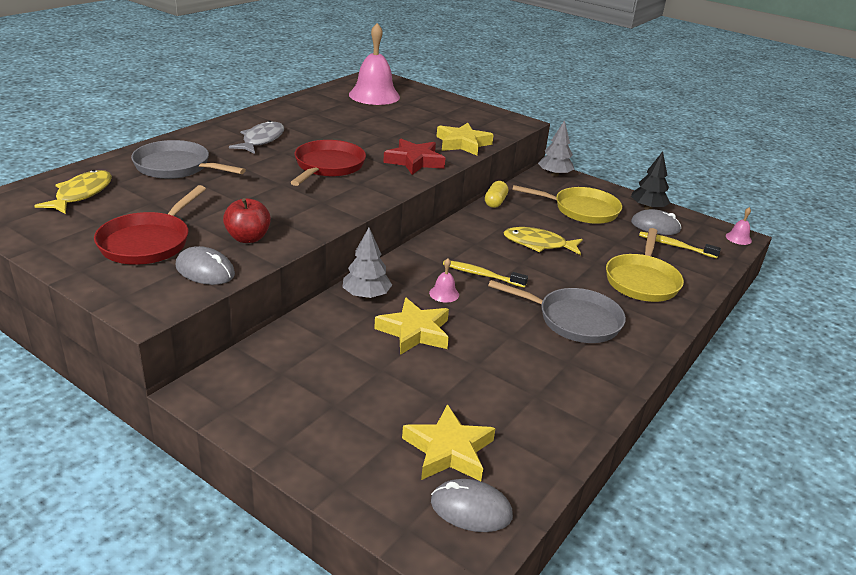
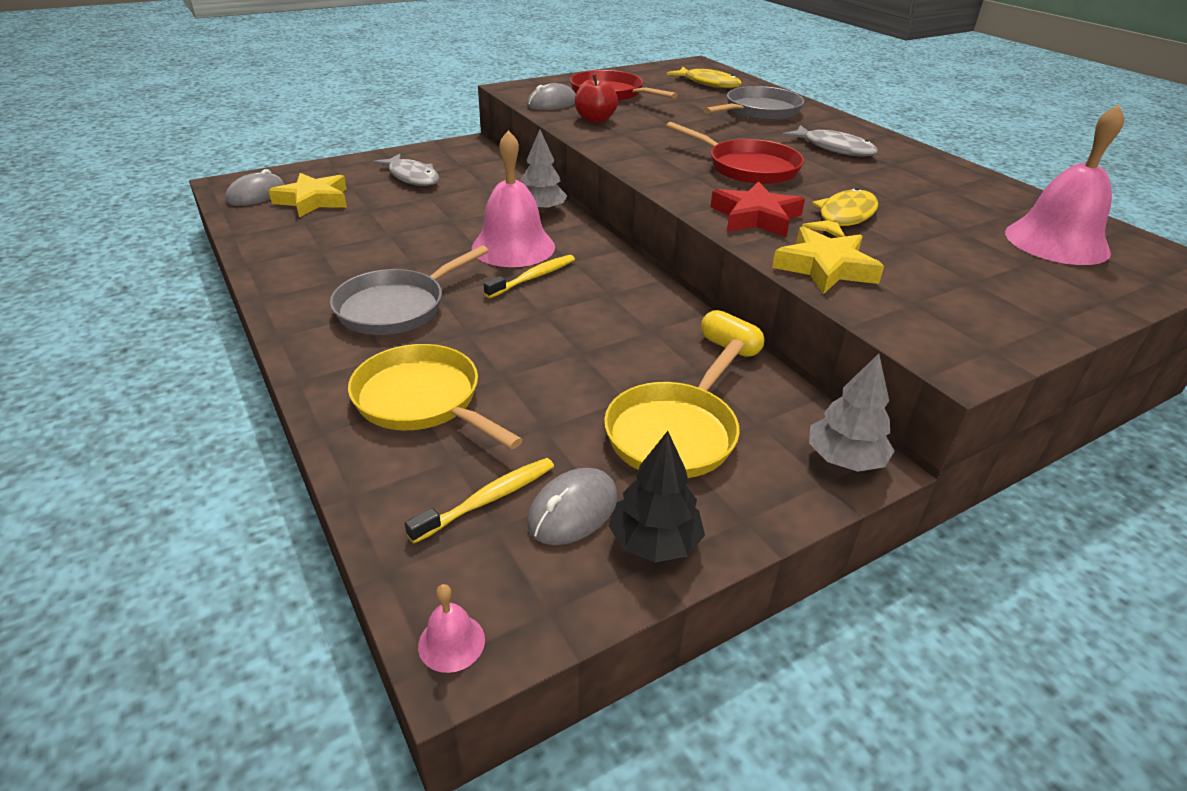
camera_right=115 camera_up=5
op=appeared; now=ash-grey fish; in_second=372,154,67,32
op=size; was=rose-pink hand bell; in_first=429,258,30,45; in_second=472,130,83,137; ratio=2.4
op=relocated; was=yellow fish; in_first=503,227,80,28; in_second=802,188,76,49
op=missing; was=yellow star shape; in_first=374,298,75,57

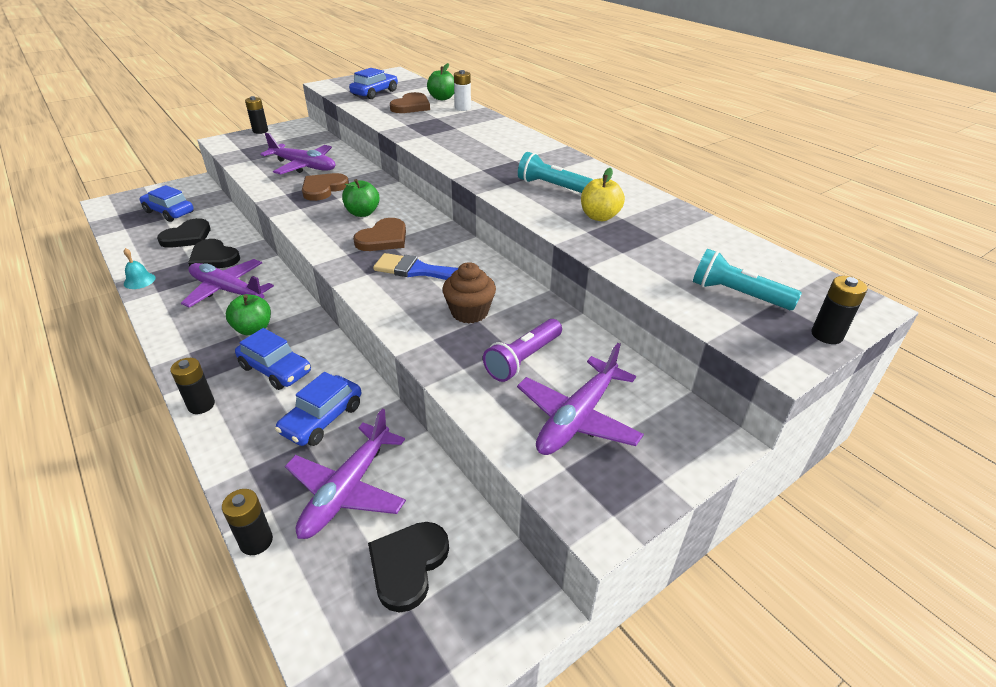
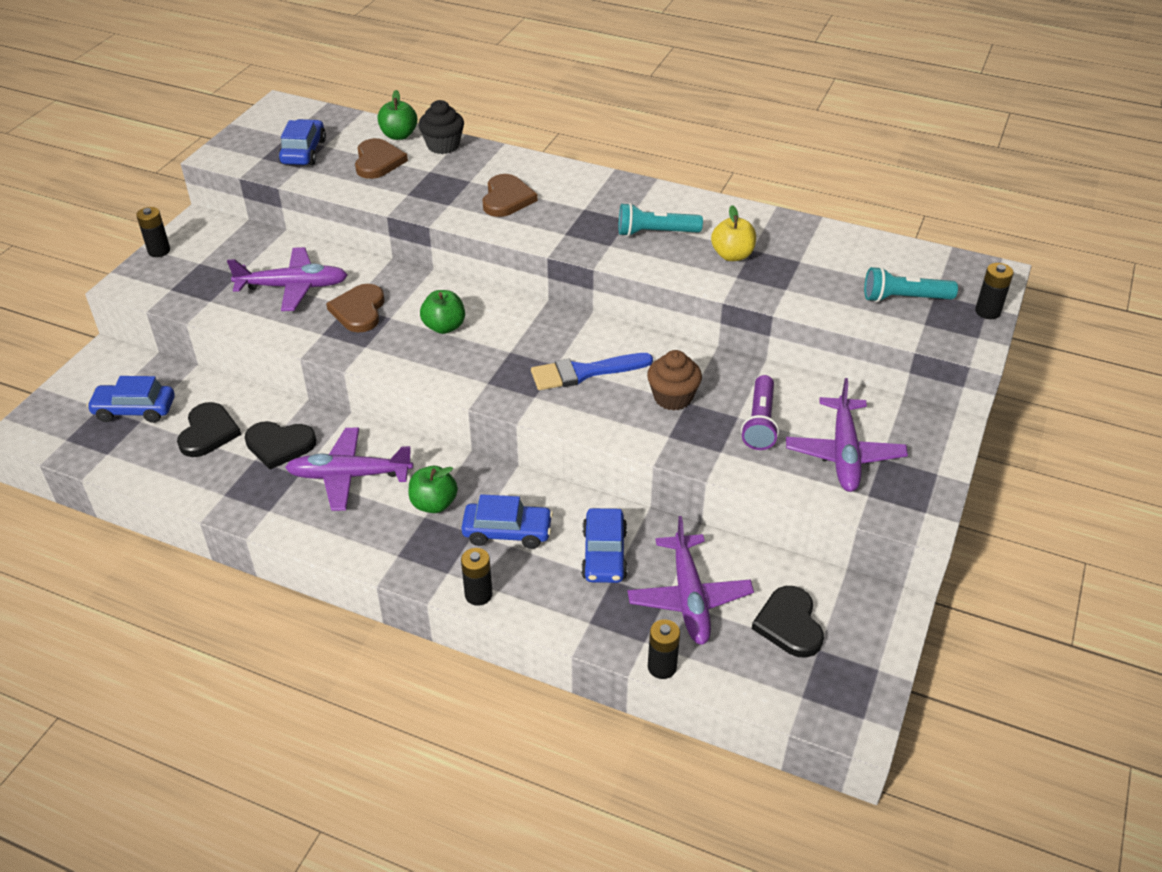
camera_right=-30 camera_up=5
op=exchanged; was=pure white battery; now=ebony cupcake; in_first=454,70,17,41; in_second=419,100,45,54
op=relocated; was=russet love heart; in_first=353,218,53,33; in_second=482,174,56,43
op=missing; was=teal hand bell; in_first=124,248,32,41

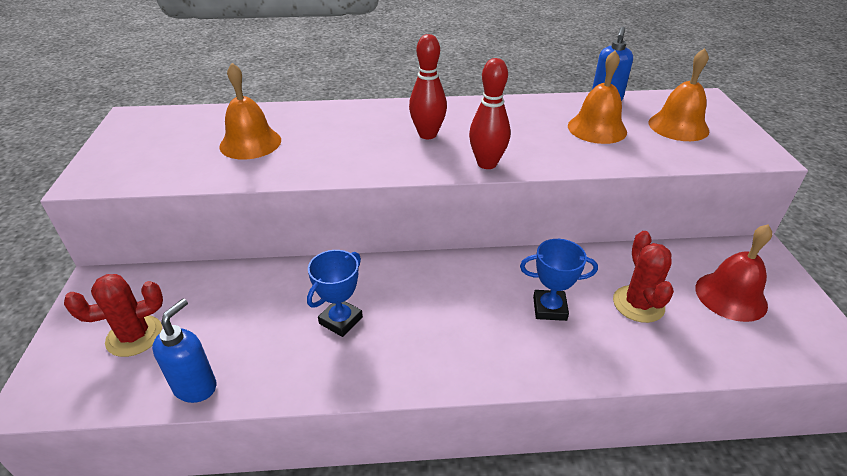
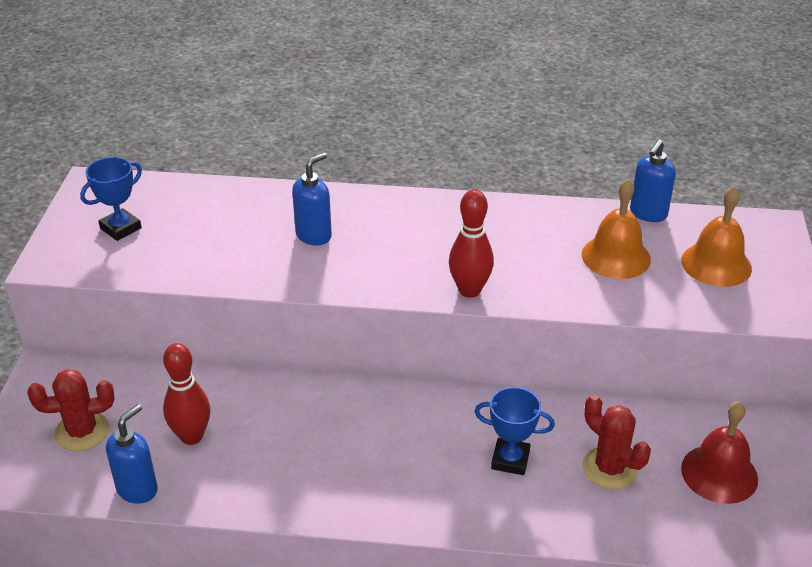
camera_right=10 camera_up=0
op=relocated; was=cobalt award cup; in_first=307,250,56,87; in_second=80,157,62,84
op=relocated; was=scarlet tenpin; in_first=409,34,38,105; in_second=163,343,47,102
op=appeared; now=cobalt pump bottle; in_second=292,153,40,92
op=spun; was=scarlet prickly plant; in_first=613,231,61,92; in_second=582,395,69,94; clockwise=-45
op=missing; was=orange-coloured hand bell; in_first=219,63,62,97

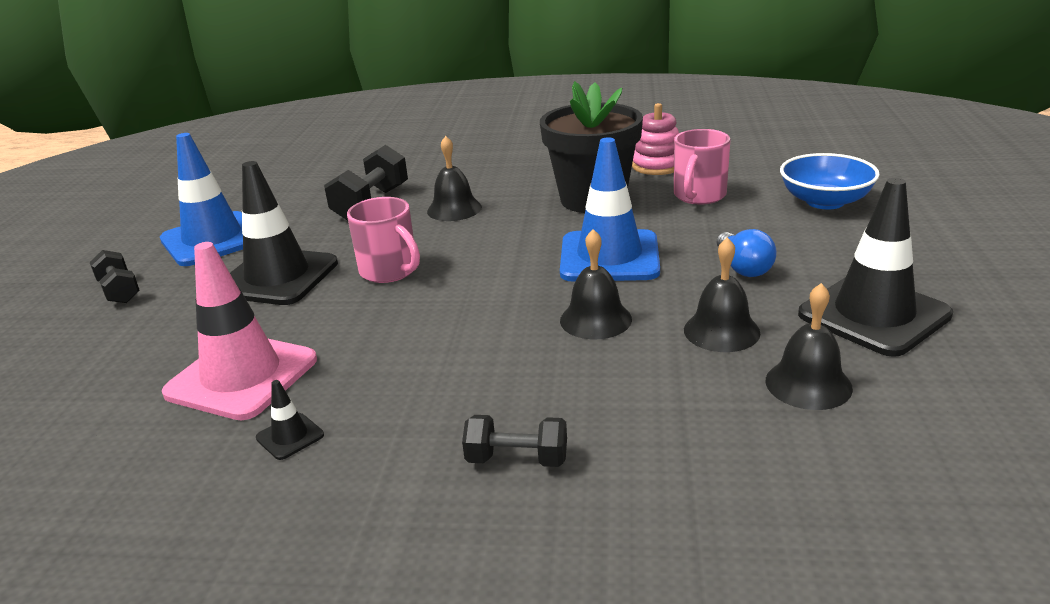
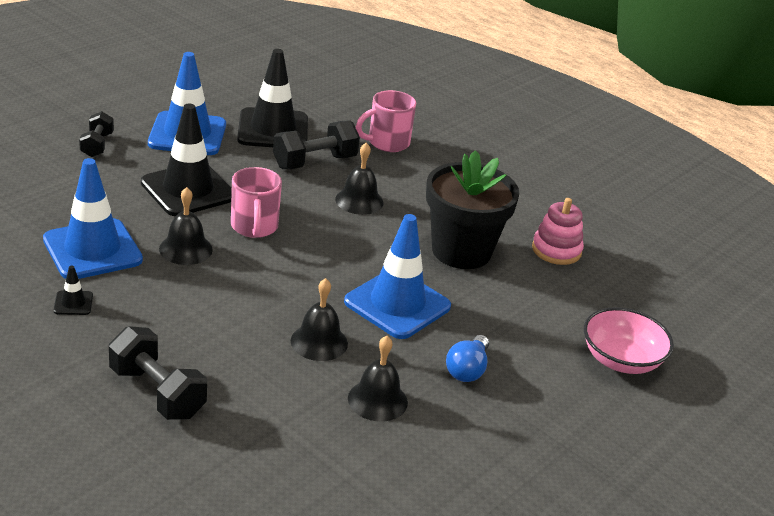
camera_right=30 camera_up=5
op=colour; was=rose-pink safety cone; now=cobalt safety cone; in_first=162,242,155,178; in_second=43,158,100,121
op=size; was=ebony hand weight; in_first=462,415,105,52; in_second=109,326,98,94; ratio=1.59
op=relocated; was=ebony hand bell; in_first=766,283,87,127; in_second=159,187,54,78
op=relocated; was=ebony safety cone; in_first=798,178,155,179; in_second=237,49,71,98
op=relocated; was=rose-pink mug; in_first=674,129,57,75; in_second=356,90,60,62
op=colour; was=cobalt serving bowl; now=rose-pink serving bowl; in_first=780,153,100,56; in_second=584,307,90,67

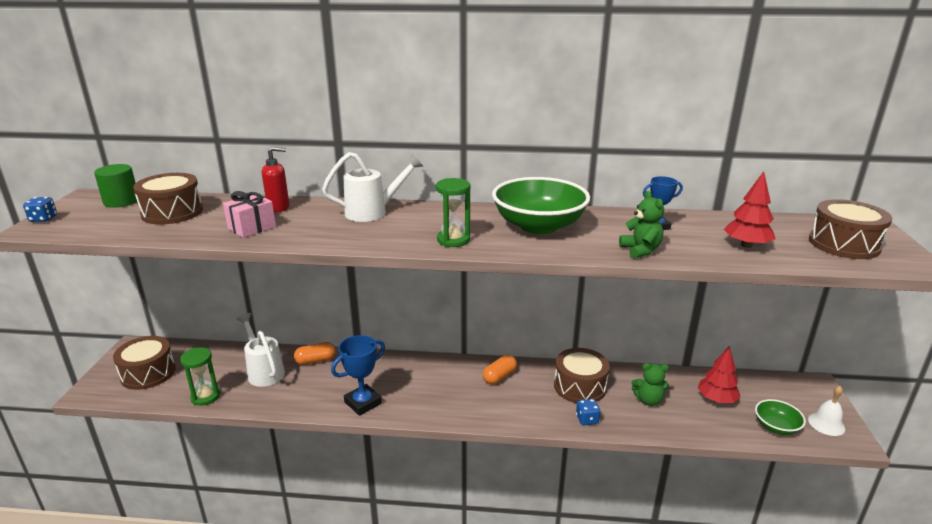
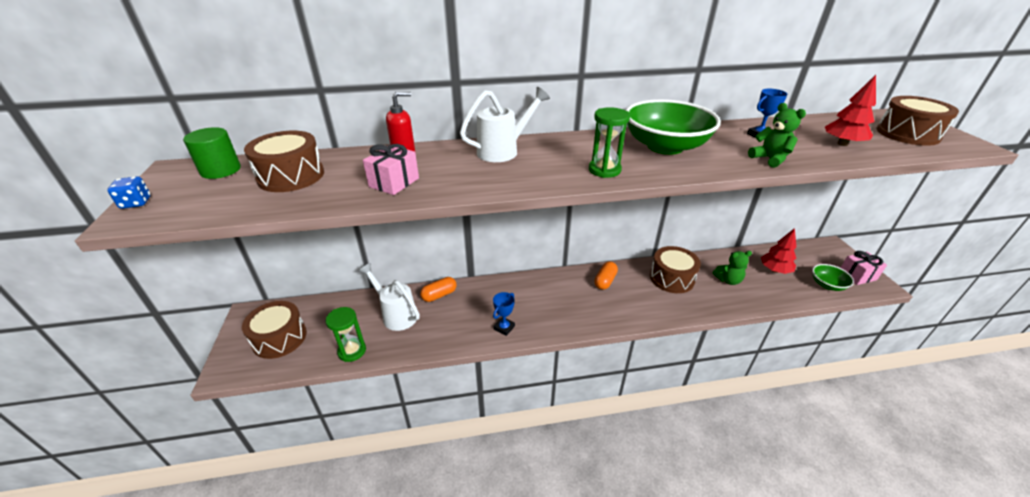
camera_right=-15 camera_up=10
op=size; was=cobalt award cup; in_first=331,335,54,81; in_second=493,292,22,44; ratio=0.62
op=exchanged; was=pure white hand bell; now=rose-pink wrapped gift; in_first=808,386,37,50; in_second=841,251,46,34
op=missing; was=cobalt die; in_first=576,399,24,26

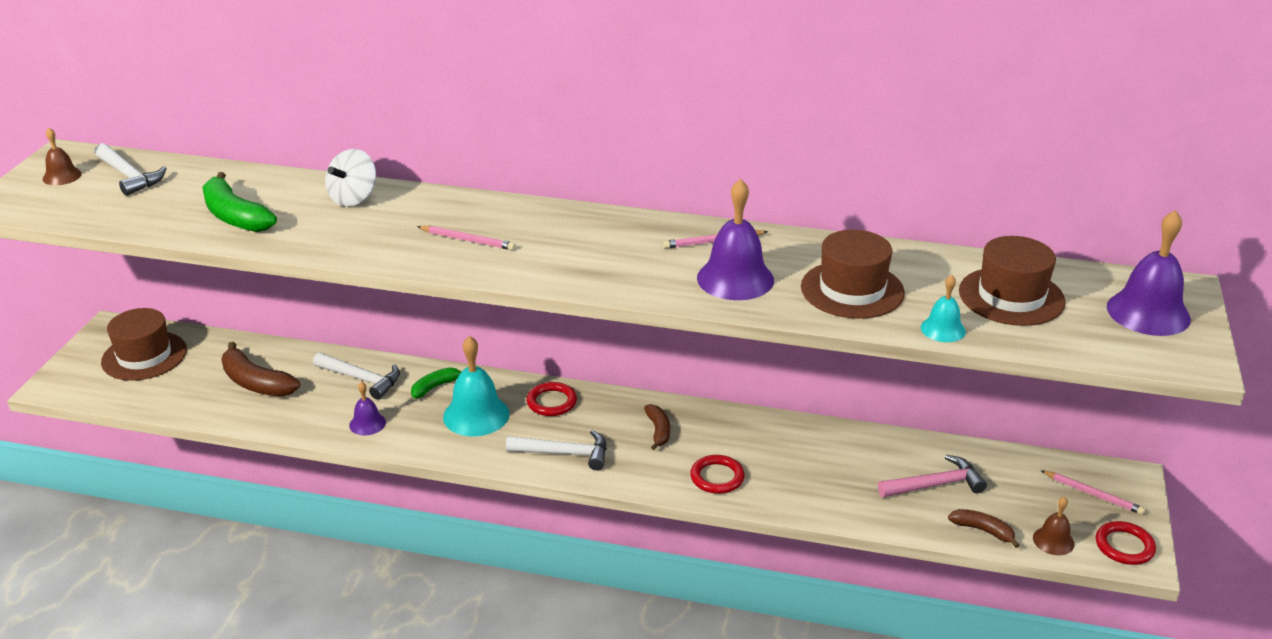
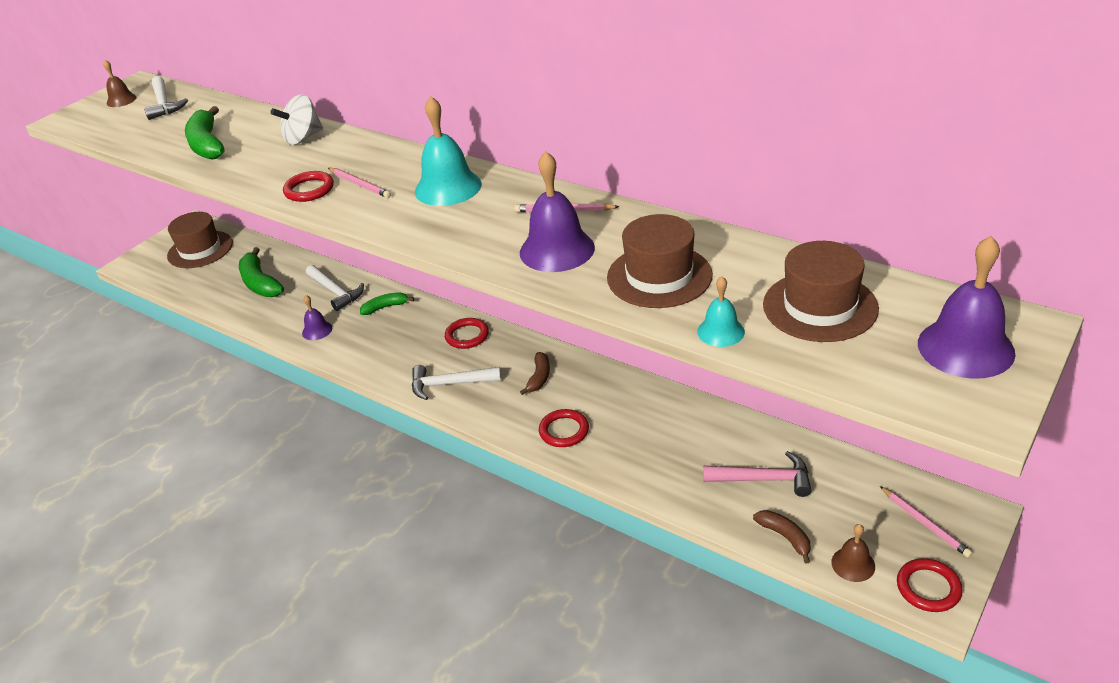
camera_right=25 camera_up=5
op=colour; was=russet banana fruit; now=leaf-green banana fruit; in_first=221,342,79,55; in_second=239,247,45,50
op=appeared; now=scarlet torus; in_second=283,171,51,31
op=spun; was=pure white claw hammer; in_first=506,430,101,40; in_second=412,365,89,35; clockwise=150
op=relocated; was=teal hand bell; in_first=443,336,67,100; in_second=415,96,67,110

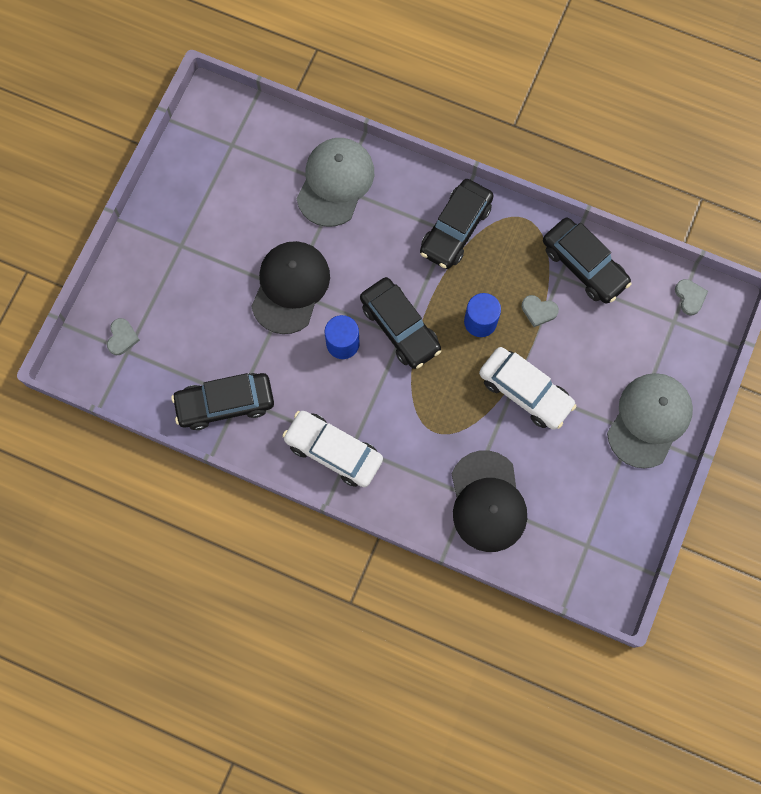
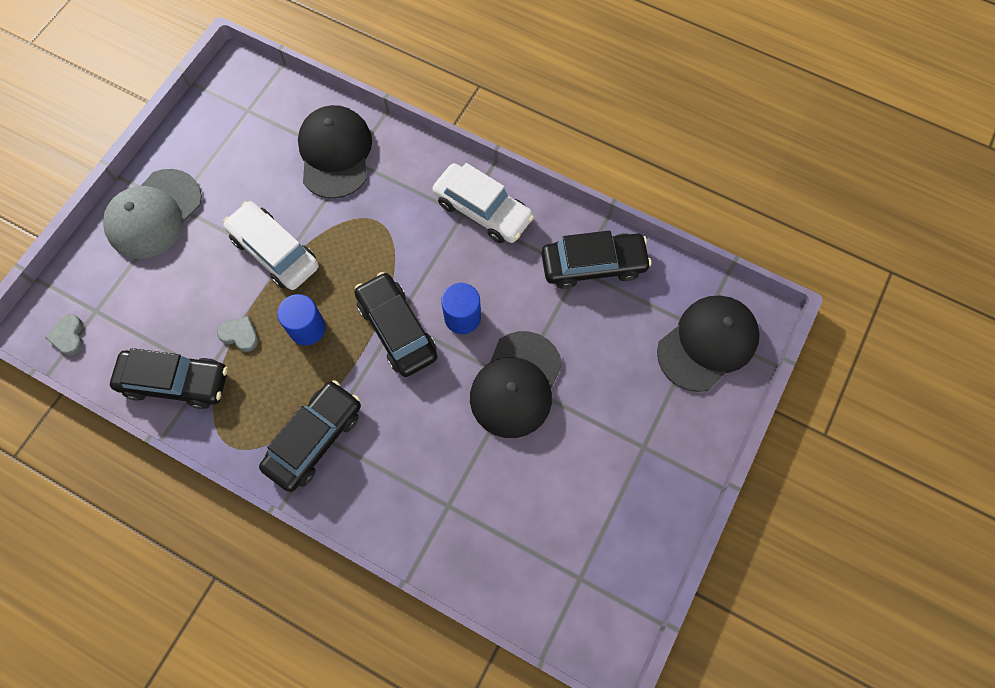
camera_right=-175 camera_up=-5
op=spun; was=ebony automobile; in_first=543,218,89,86; in_second=110,348,118,61; clockwise=135
op=exchanged; was=ash-grey love heart; now=ebony peaked cap; in_first=107,318,33,37; in_second=657,296,103,96
op=missing; was=ash-grey peaked cap; in_first=297,138,77,89

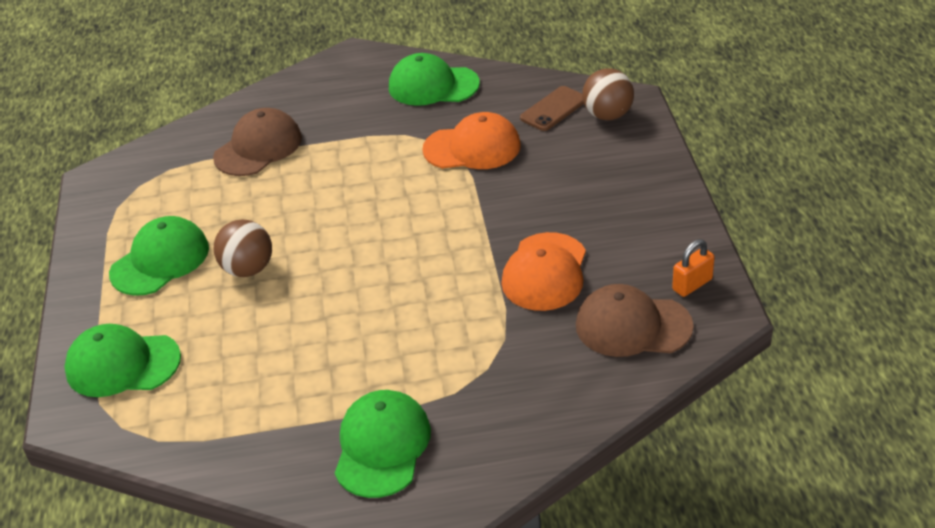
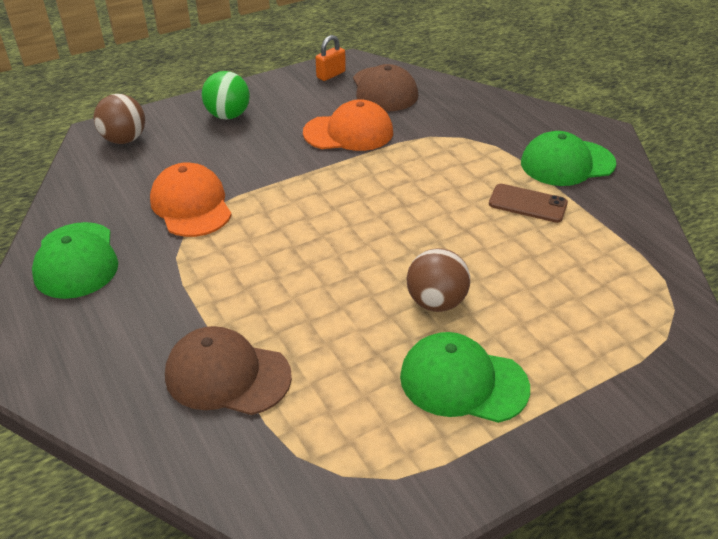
camera_right=-115 camera_up=0
op=appeared; now=leaf-green ball; in_second=202,71,48,48
op=spun; was=orange-coloured padlock; in_first=672,239,43,58; in_second=316,35,30,46; clockwise=-75
op=relocated; was=russet smartphone; in_first=520,86,64,45; in_second=489,184,79,39
op=missing; was=leaf-green peaked cap; in_first=64,324,117,73

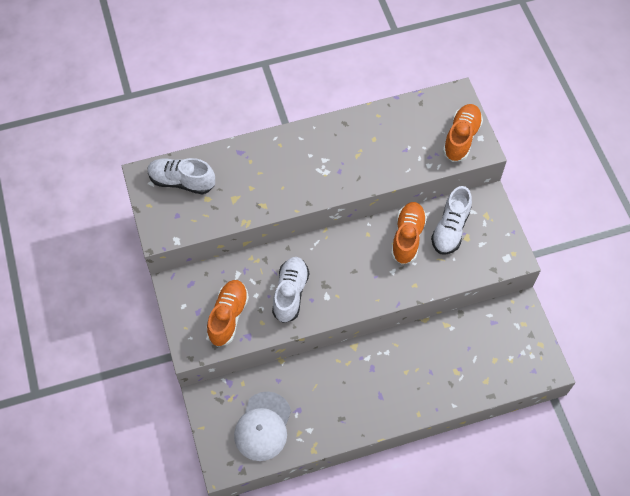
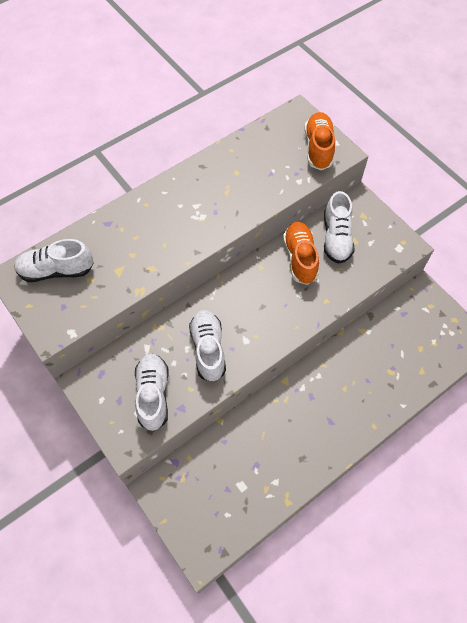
camera_right=-20 camera_up=0
op=colour; was=orange-coloured shoe; now=pure white shoe; in_first=207,280,42,66; in_second=135,354,34,77
op=missing; was=pure white peaked cap; in_first=234,391,57,70

